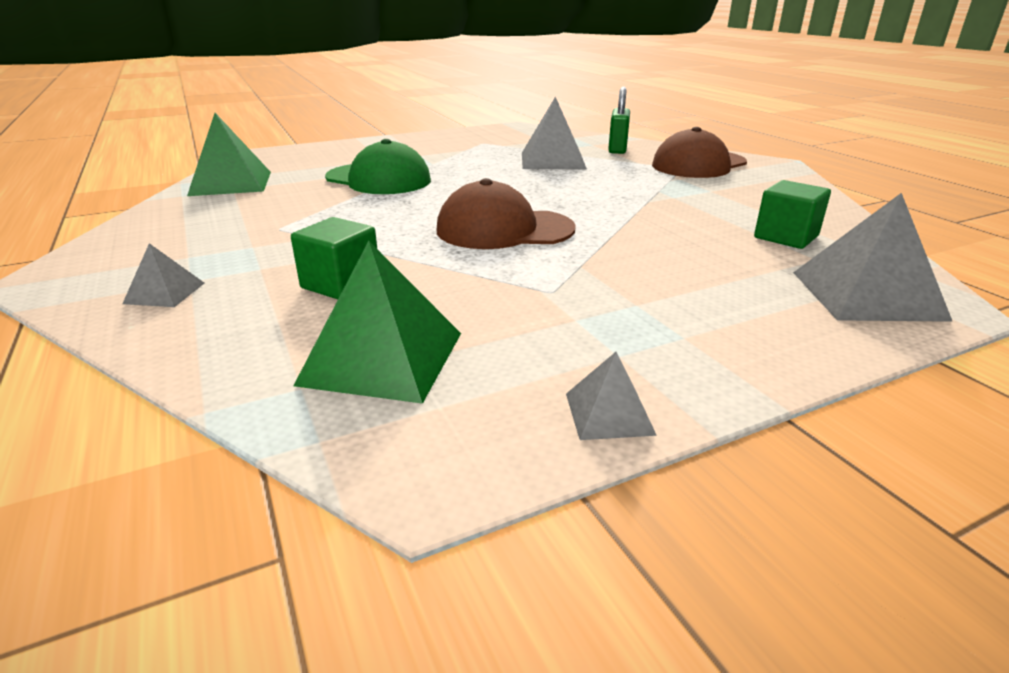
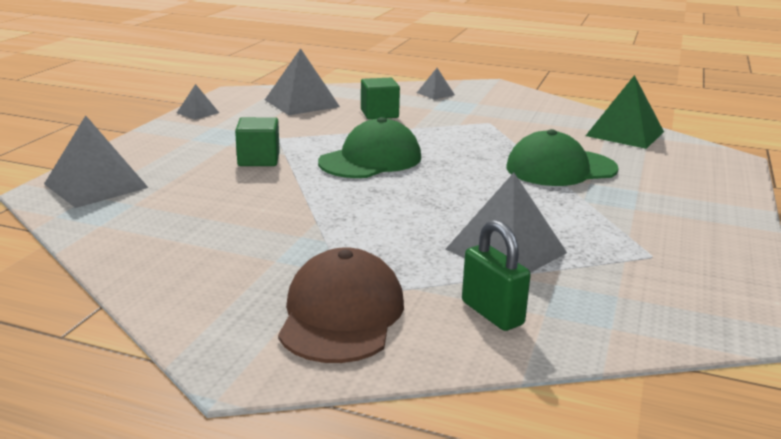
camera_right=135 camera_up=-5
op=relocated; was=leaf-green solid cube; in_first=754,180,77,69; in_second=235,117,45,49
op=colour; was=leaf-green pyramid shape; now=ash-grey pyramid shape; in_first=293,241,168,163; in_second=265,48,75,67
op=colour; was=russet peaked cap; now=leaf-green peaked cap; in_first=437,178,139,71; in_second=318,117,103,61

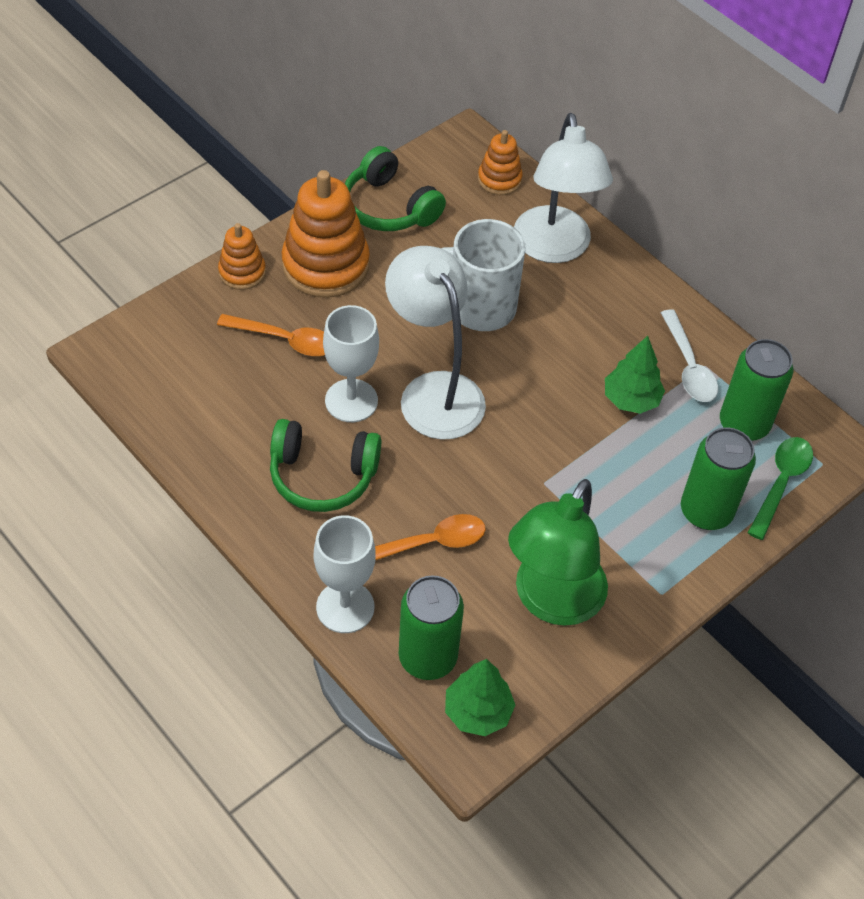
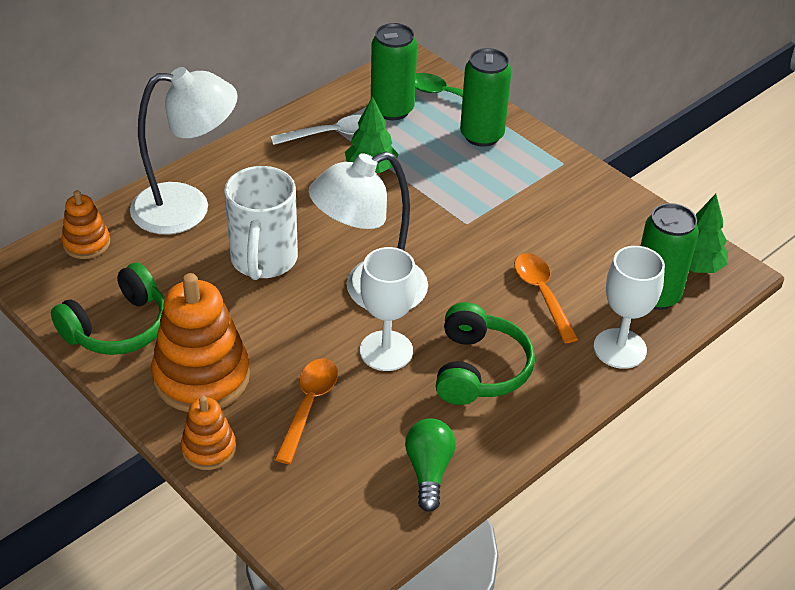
camera_right=-90 camera_up=-10
op=appeared; now=leaf-green bulb; in_second=405,419,51,93
op=missing; was=leaf-green desk lamp; in_first=508,479,100,147

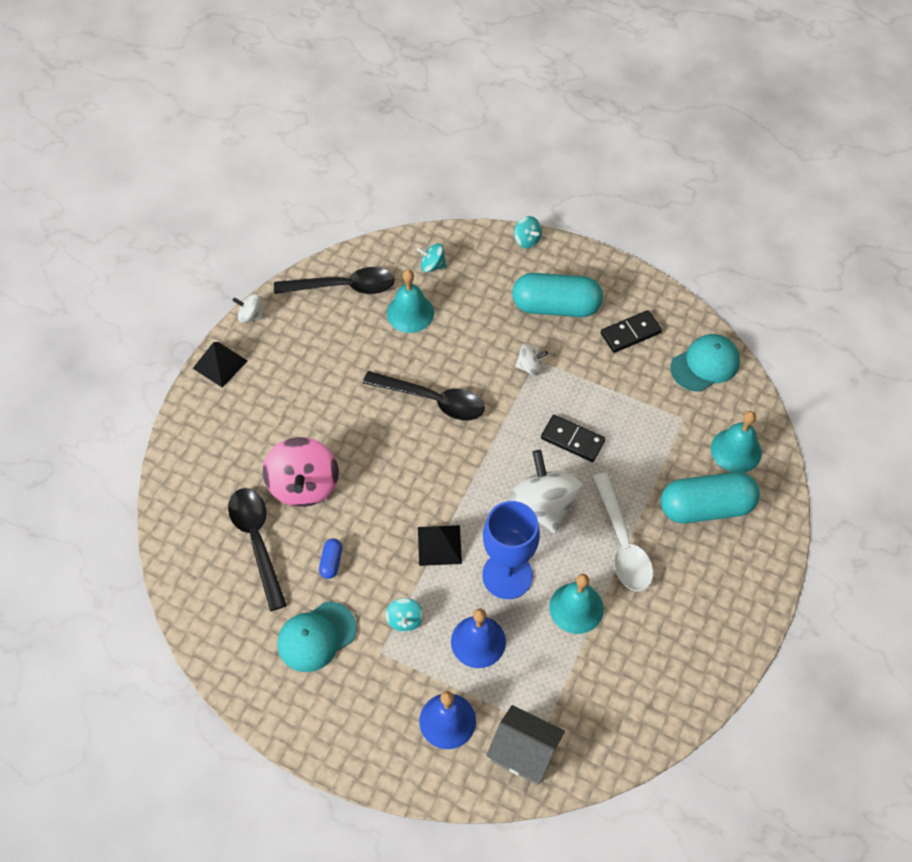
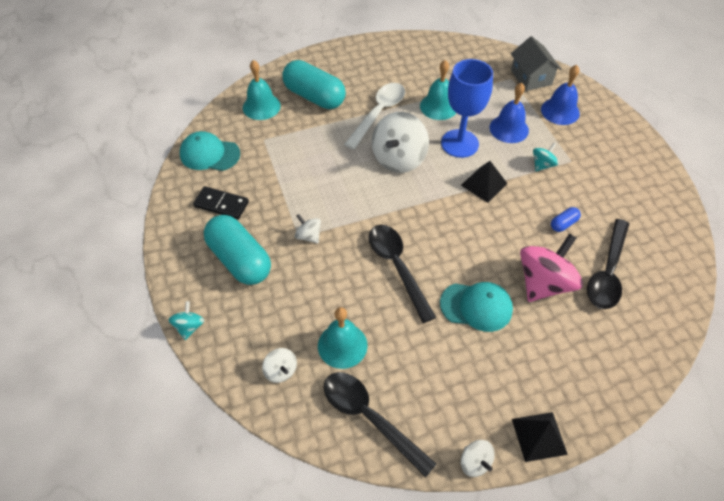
camera_right=-135 camera_up=-5
op=colour; was=teal spinning top; now=pure white spinning top; in_first=417,243,30,29; in_second=262,348,35,35
op=relocated; was=teal peaked cap; in_first=277,602,80,70; in_second=440,282,73,50
op=missing; was=ebony domino; in_first=541,415,64,47

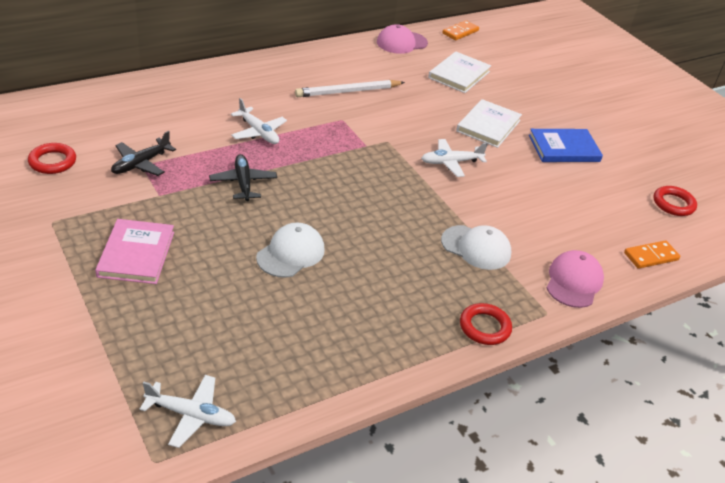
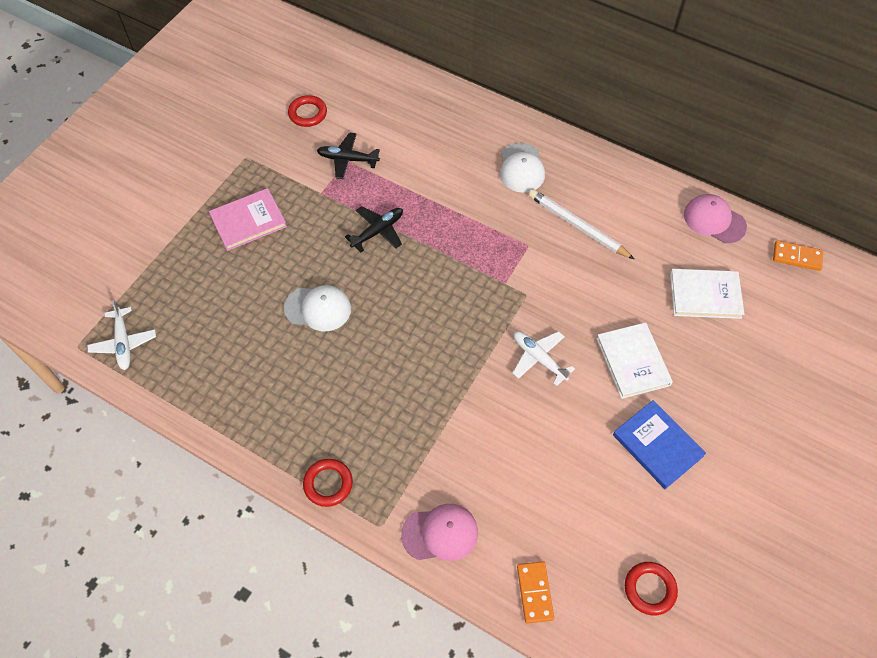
camera_right=65 camera_up=20
op=relocated; was=pure white peaked cap; in_first=441,225,70,45; in_second=500,143,45,50
op=spun; was=orange-coloured domino; in_first=624,240,56,29; in_second=517,561,37,63; clockwise=45
op=spun; was=pure white book; in_first=456,99,66,49; in_second=596,322,77,77; clockwise=75
op=missing; was=pure white toy plane; in_first=231,98,56,46

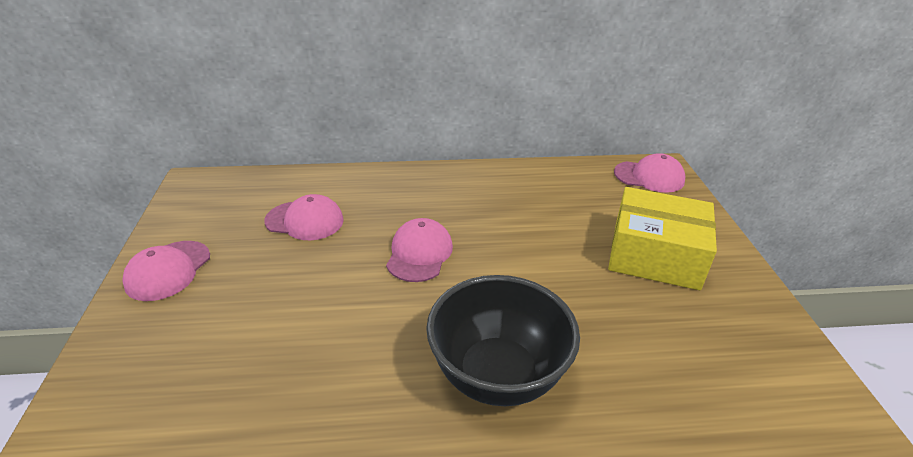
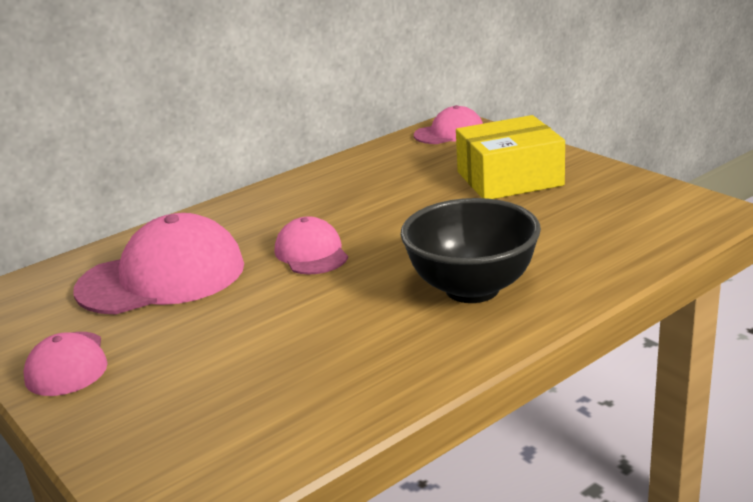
camera_right=-30 camera_up=-10
op=size; was=rose-pink peaked cap; in_first=264,194,80,46; in_second=74,213,170,101; ratio=1.8

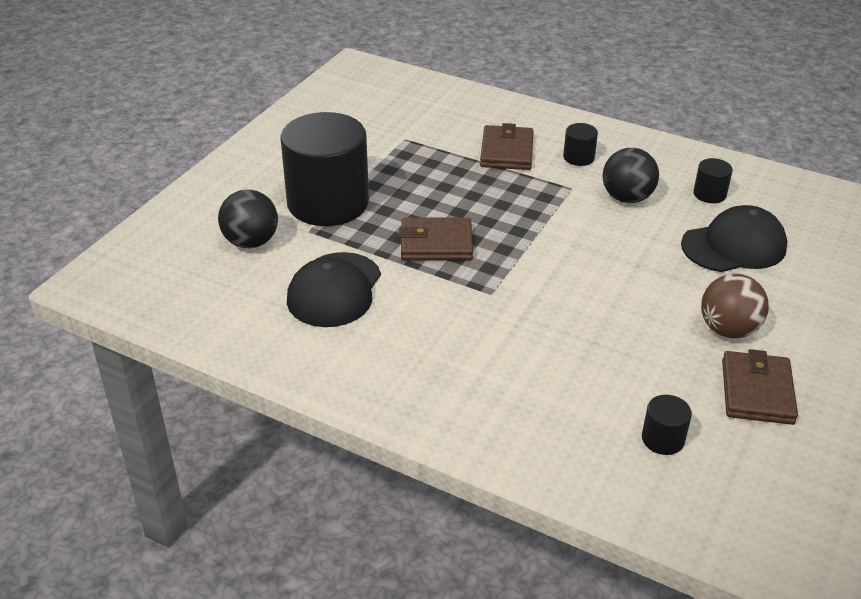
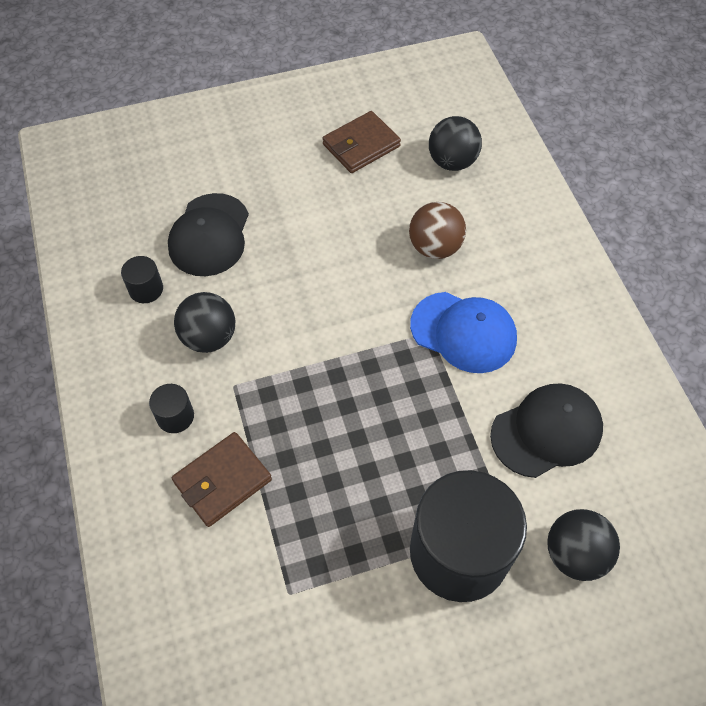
camera_right=-135 camera_up=20
op=spun; was=ebony peaked cap; in_first=681,205,106,67; in_second=168,193,81,83; clockwise=-105
op=relocated; was=russet ball; in_first=701,274,68,64; in_second=409,202,57,57
op=appeared; now=cobalt peaked cap; in_second=410,292,107,81
op=exchanged; was=ebony cylinder shape; now=ebony ball; in_first=642,395,50,60; in_second=429,116,53,55
op=missing; was=russet billfold; in_first=399,217,74,43

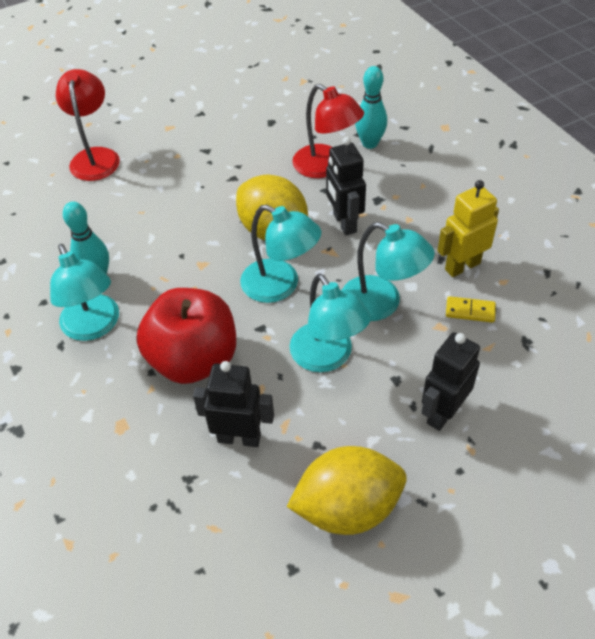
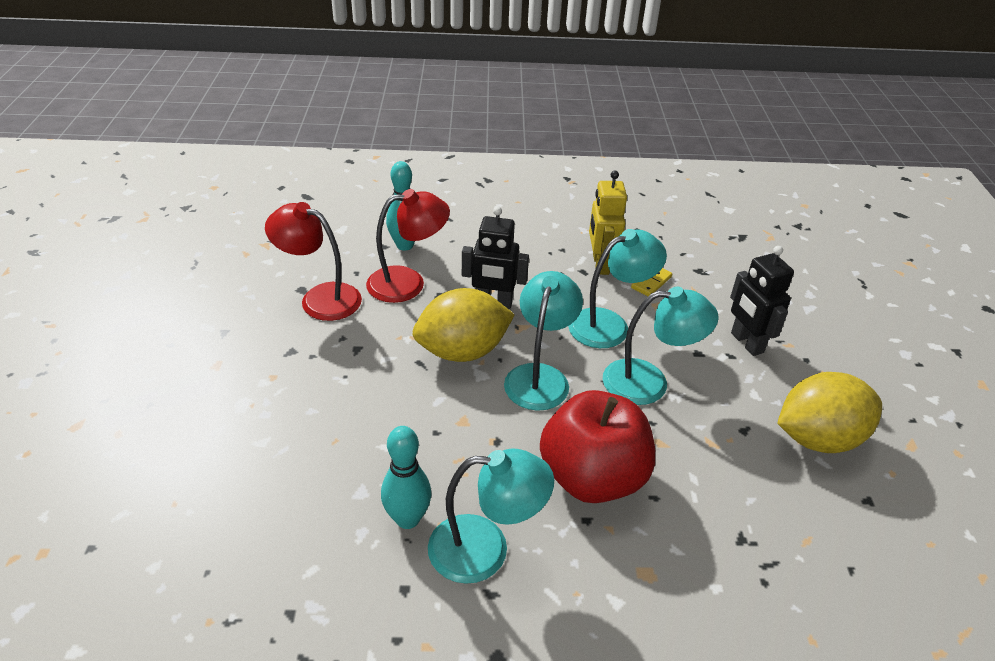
camera_right=-65 camera_up=-10
op=relocated; was=scarlet desk lamp; in_first=56,69,64,112; in_second=265,202,97,119
op=spun; was=teal desk lamp; in_first=240,204,81,99; in_second=504,271,79,140; clockwise=-45
op=spun; was=yellow lemon; in_first=286,446,121,89; in_second=777,372,105,81; clockwise=60
op=missing; was=ebony robot figure; in_first=193,361,81,86

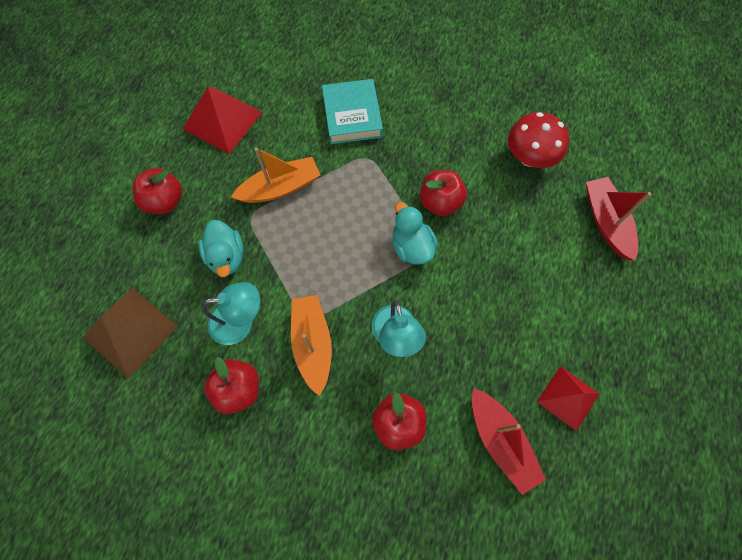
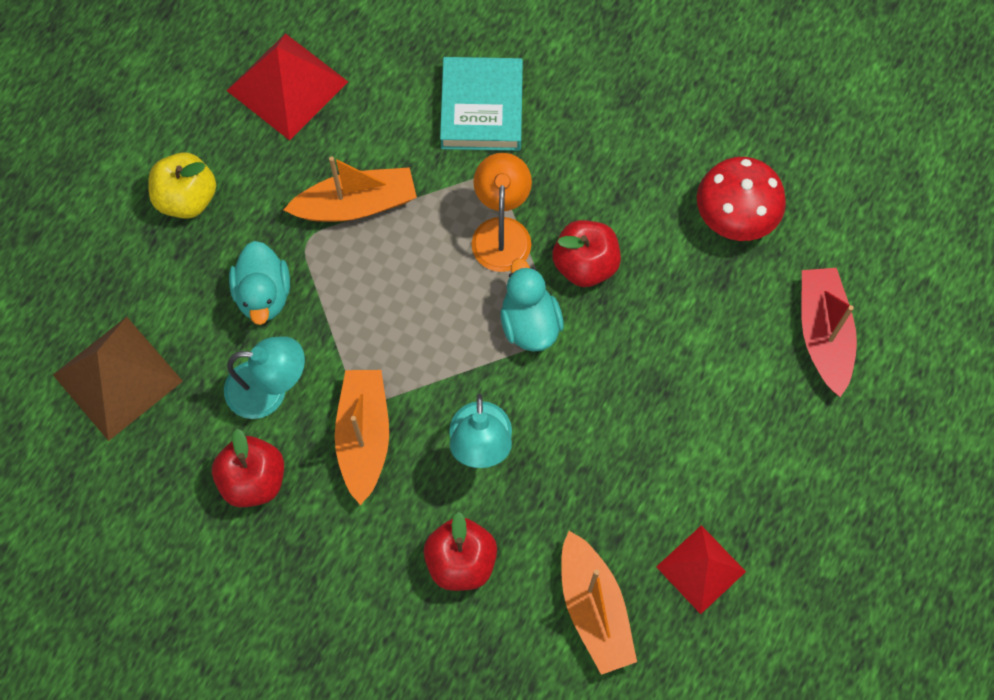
camera_right=10 camera_up=0
op=colour; was=scarlet apple fruit; now=yellow apple fruit; in_first=132,168,50,46; in_second=148,152,68,67
op=appeared; now=orange-coloured desk lamp; in_second=471,153,61,119
op=colour; was=scarlet boat; now=orange-coloured boat; in_first=472,388,74,107; in_second=561,531,76,144

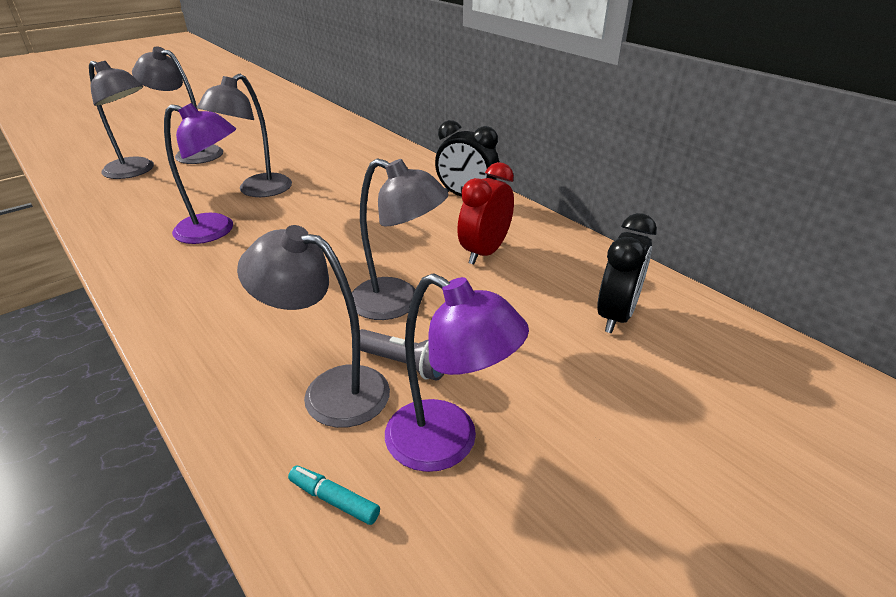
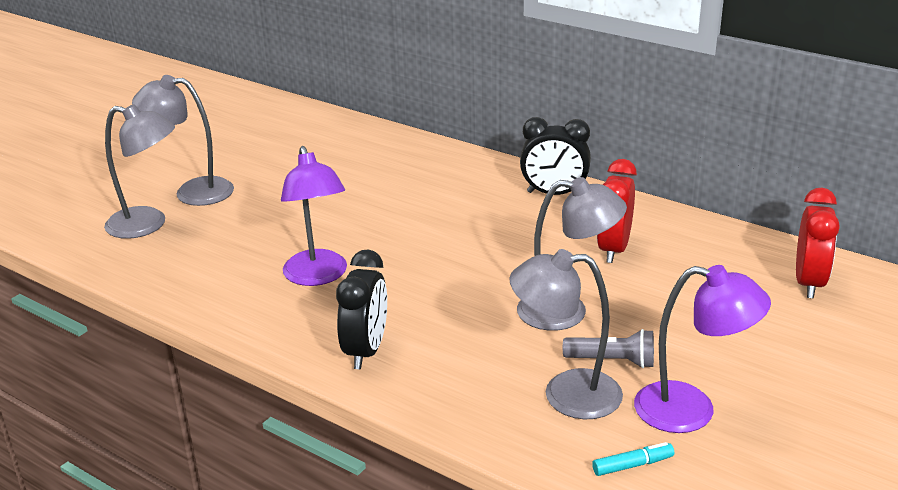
camera_right=-15 camera_up=-5
op=spun; was=royal purple desk lamp; in_first=164,103,72,141; in_second=281,146,66,140; clockwise=75
op=relocated; was=ebony clock; in_first=597,213,60,120; in_second=336,249,51,120
op=spun; was=teal marker; in_first=288,466,92,59; in_second=592,442,82,34; clockwise=150
op=appeared; now=scarlet clock; in_second=796,188,44,110
op=missing; was=ash-grey desk lamp; in_first=197,74,95,123

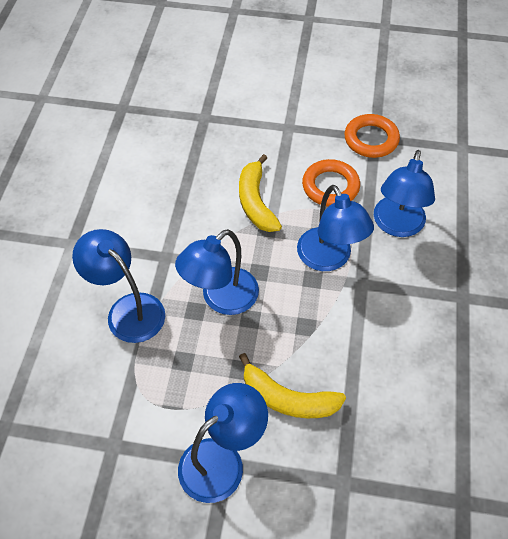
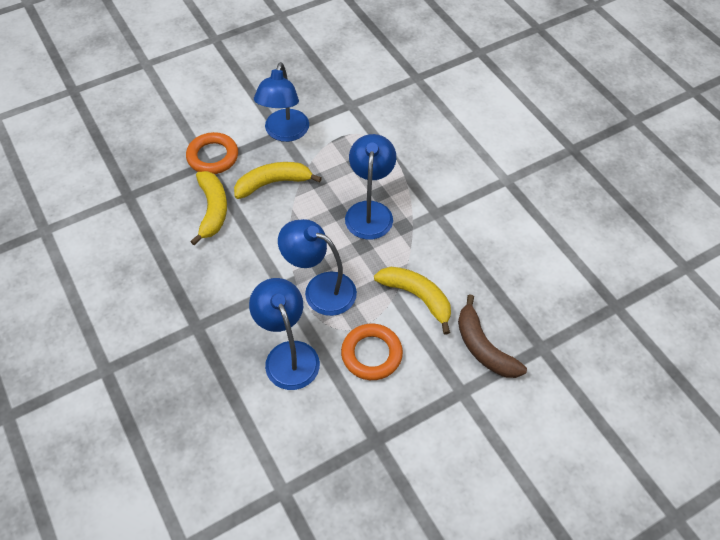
camera_right=140 camera_up=0
op=relocated; was=orange-coloured torus; in_first=345,114,55,44; in_second=186,132,52,42
op=appeared; now=yellow banana fruit; in_second=190,171,37,74
op=appeared; now=russet banana fruit; in_second=458,294,69,84
op=missing; was=cobalt desk lamp; in_first=72,229,93,114

